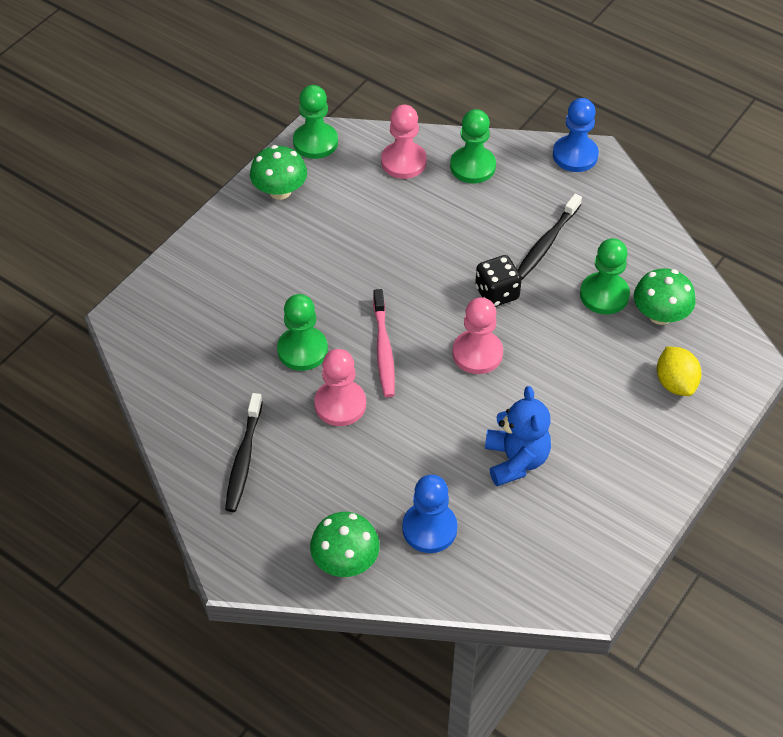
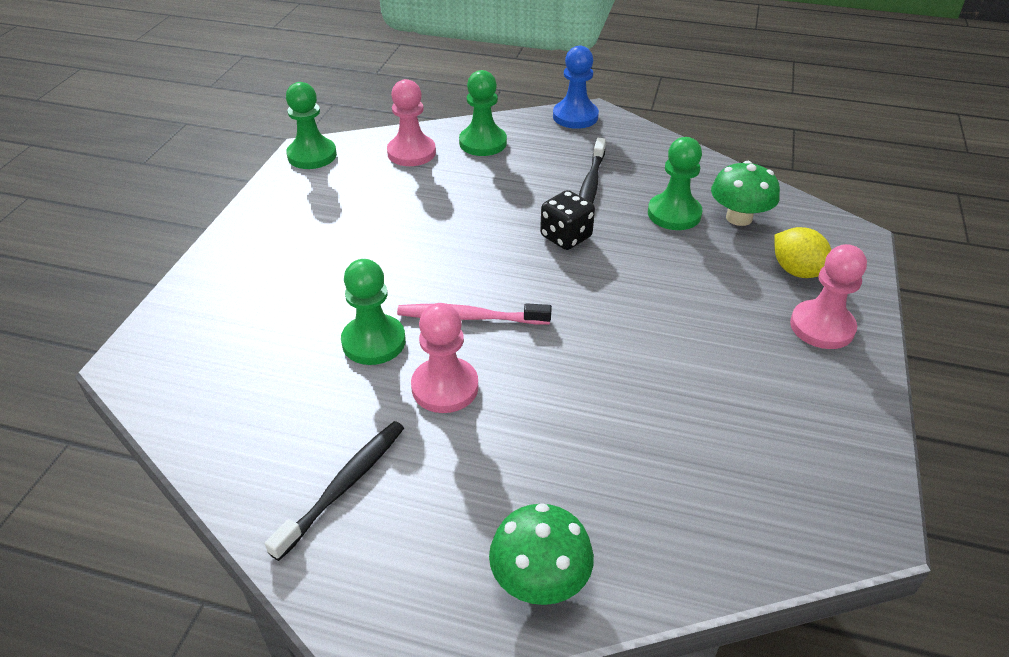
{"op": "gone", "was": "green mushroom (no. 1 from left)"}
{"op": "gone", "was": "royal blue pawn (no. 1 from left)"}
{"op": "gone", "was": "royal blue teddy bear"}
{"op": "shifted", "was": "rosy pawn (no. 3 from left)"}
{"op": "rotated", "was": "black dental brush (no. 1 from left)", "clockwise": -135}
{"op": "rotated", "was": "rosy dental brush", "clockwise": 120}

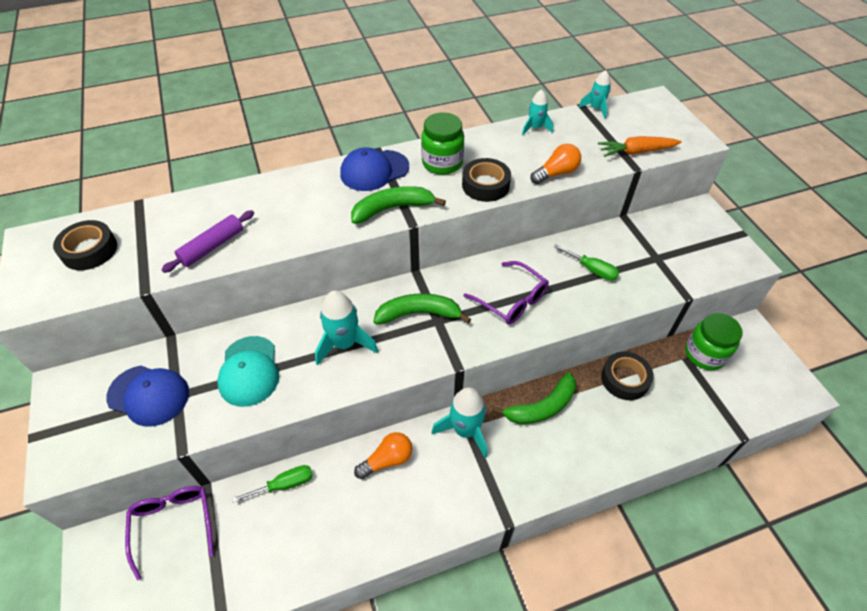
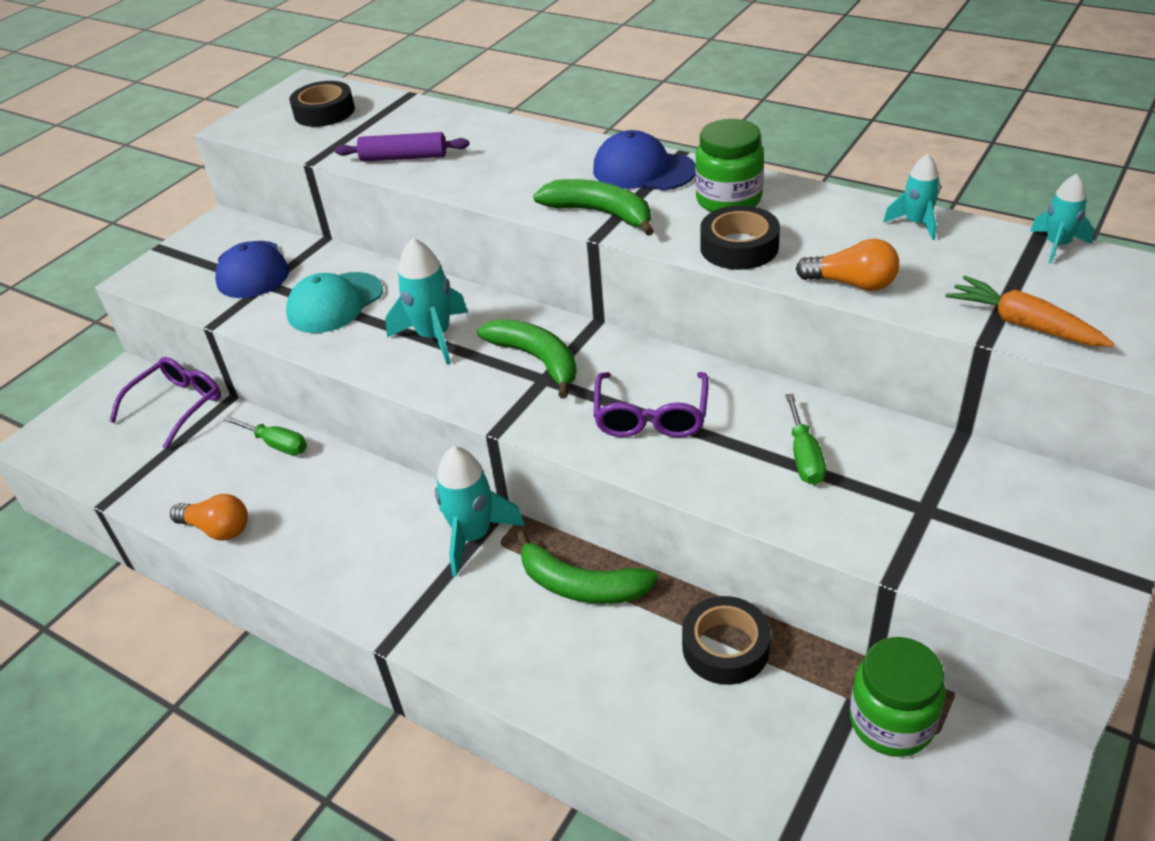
{"op": "shifted", "was": "orange bulb (no. 1 from left)"}

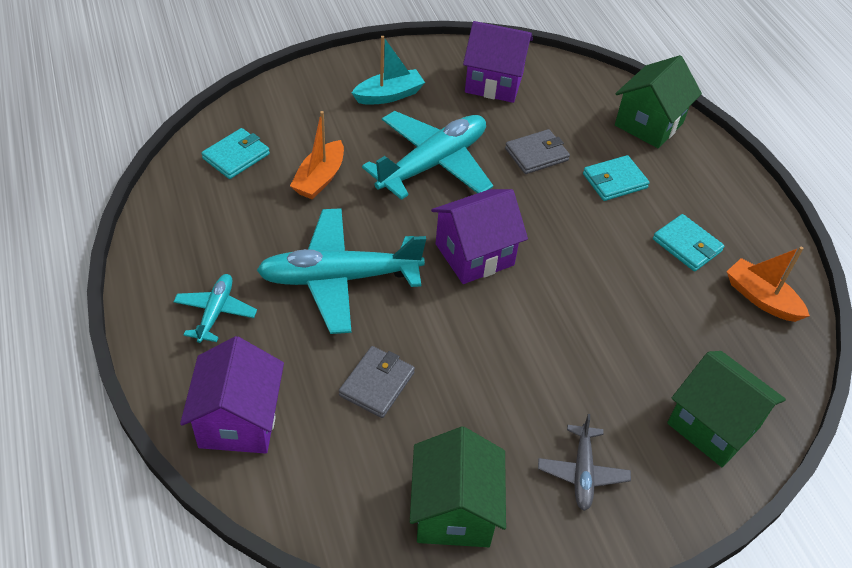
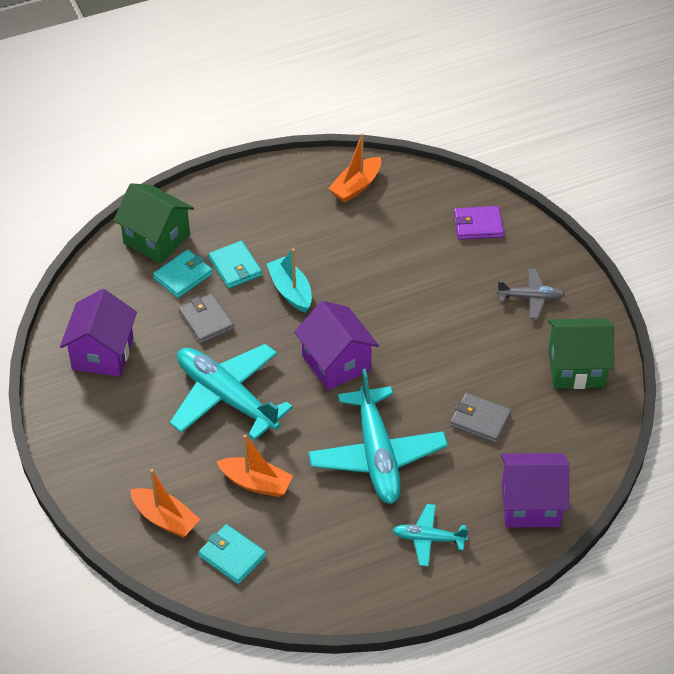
{"op": "new", "now": "orange sailboat (no. 1 from left)"}
{"op": "shifted", "was": "teal sailboat"}
{"op": "shifted", "was": "teal billfold (no. 3 from left in the first image)", "now": "teal billfold (no. 1 from left)"}
{"op": "swapped", "was": "green cottage (no. 3 from left)", "now": "royal purple billfold"}

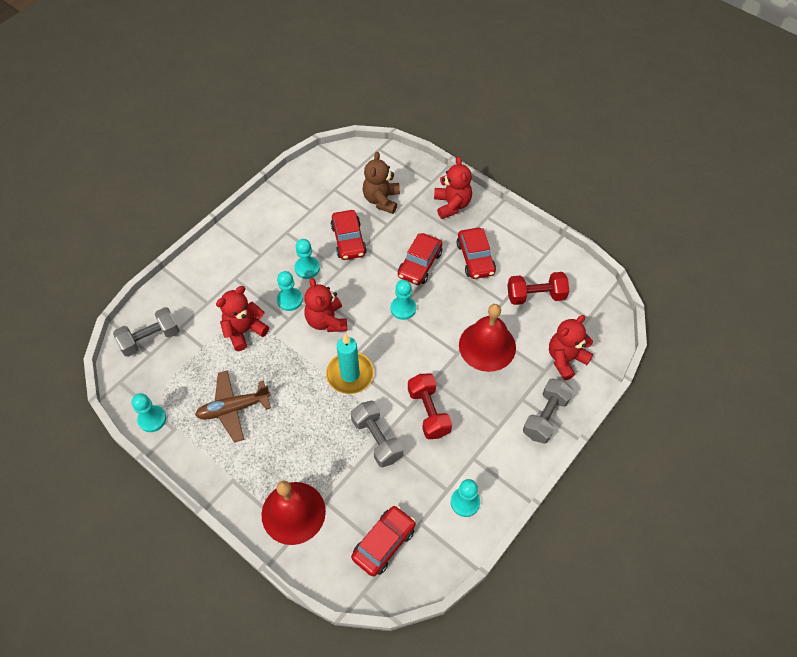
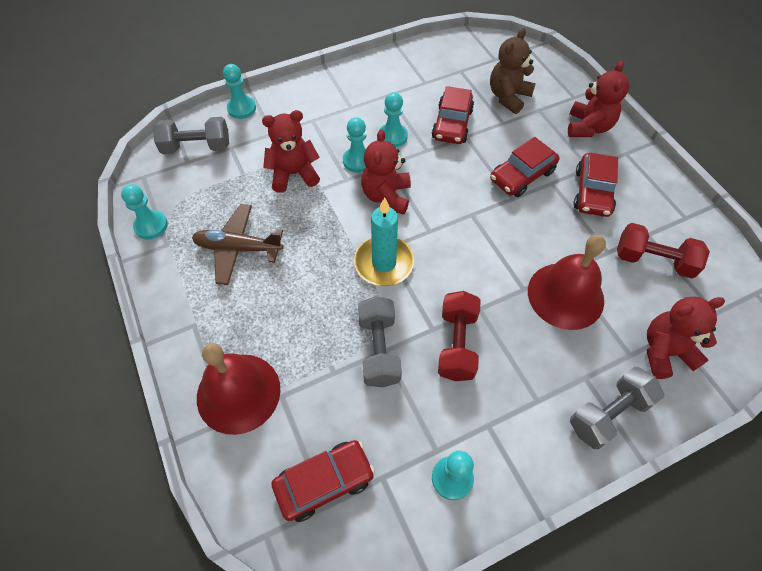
{"op": "shifted", "was": "teal pawn (no. 4 from left in the first image)", "now": "teal pawn (no. 2 from left)"}

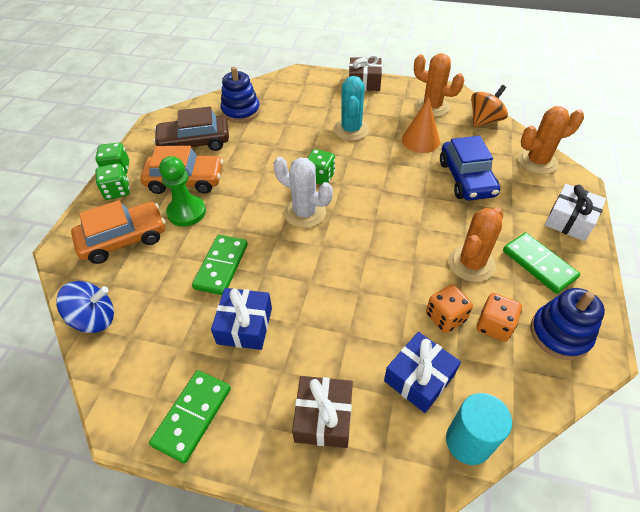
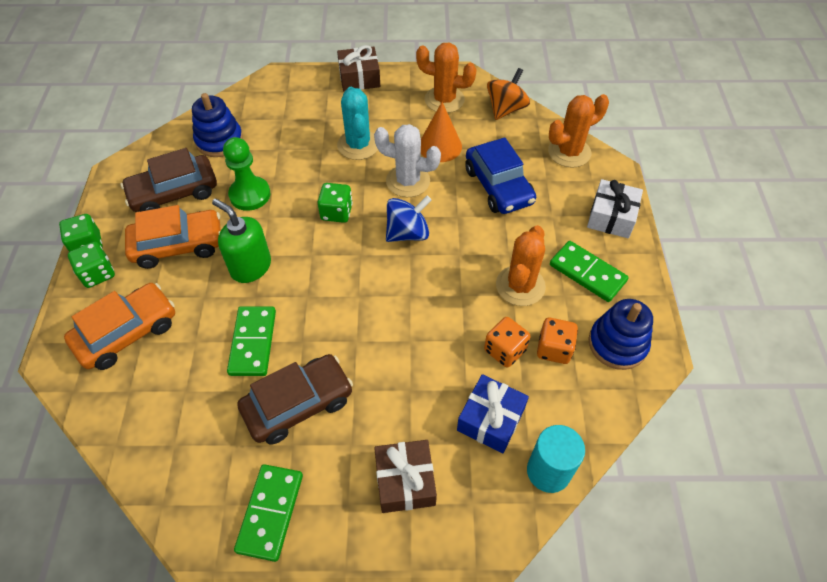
{"op": "new", "now": "green pump bottle"}
{"op": "shifted", "was": "royal blue whirligig"}
{"op": "shifted", "was": "green pawn"}
{"op": "shifted", "was": "snow-white prickly plant"}
{"op": "swapped", "was": "royal blue present (no. 1 from left)", "now": "brown toy car (no. 2 from left)"}

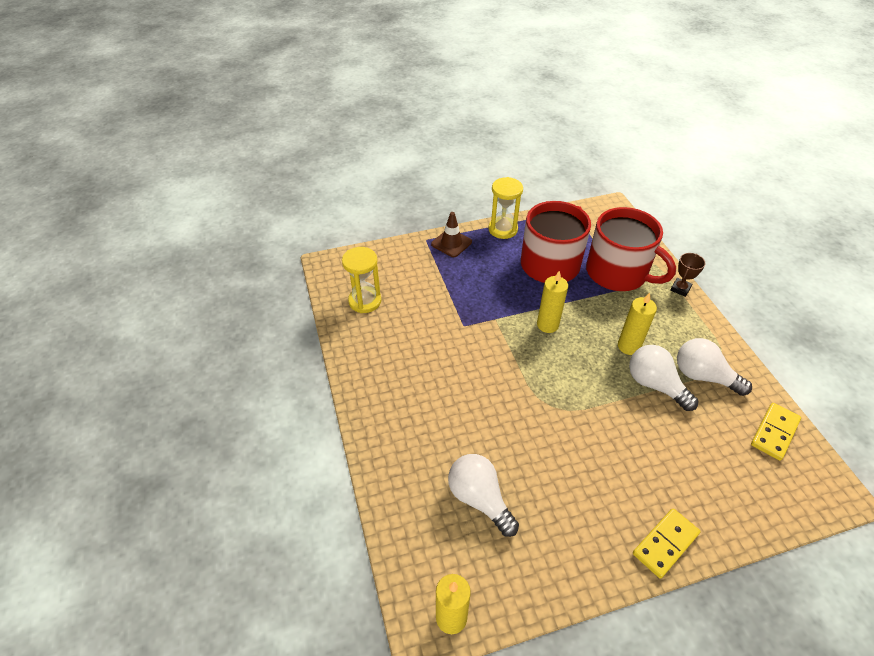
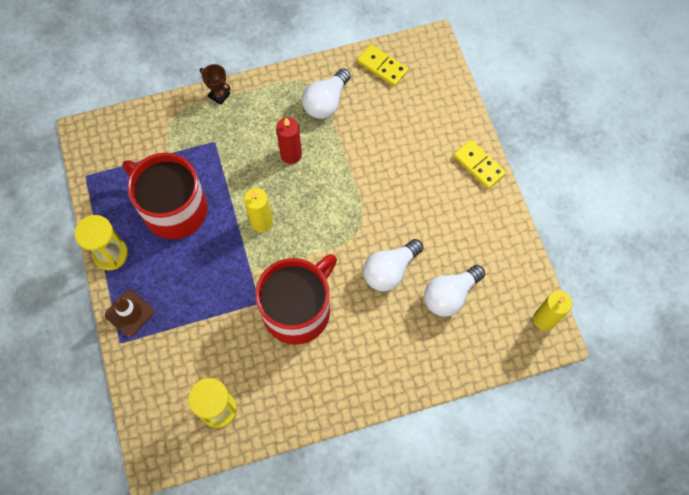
{"op": "shifted", "was": "red mug (no. 2 from left)"}
{"op": "shifted", "was": "snow-white bulb (no. 2 from left)"}
{"op": "repainted", "was": "yellow wax candle (no. 3 from left)", "now": "red wax candle"}

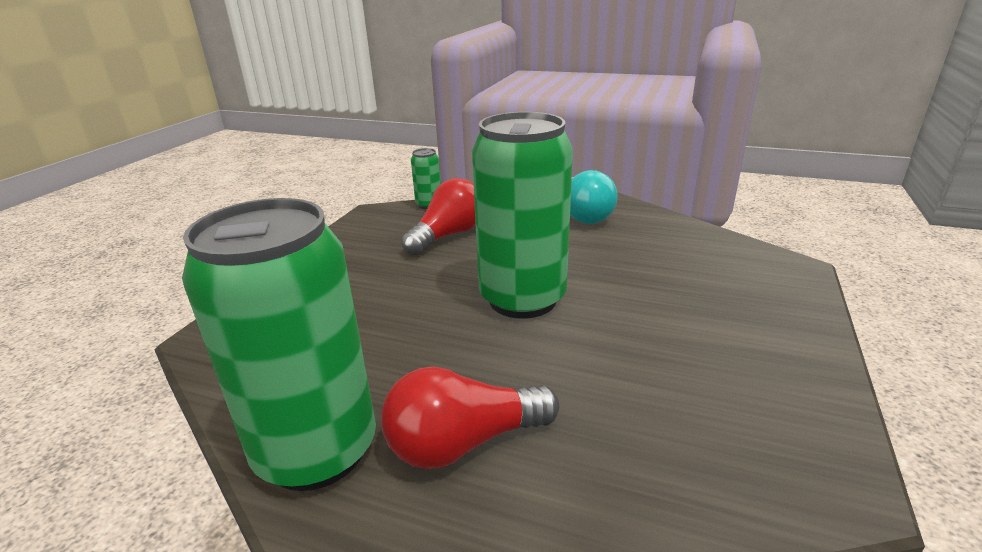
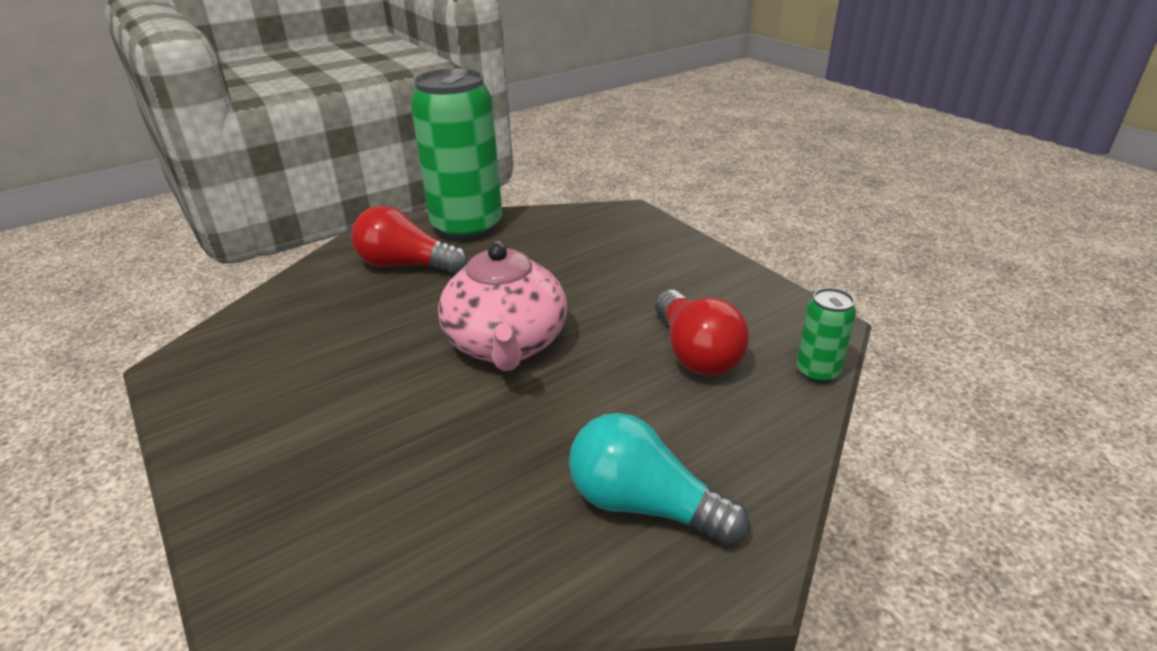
{"op": "swapped", "was": "green can (no. 3 from left)", "now": "rosy teapot"}
{"op": "rotated", "was": "red bulb (no. 2 from left in the first image)", "clockwise": -90}

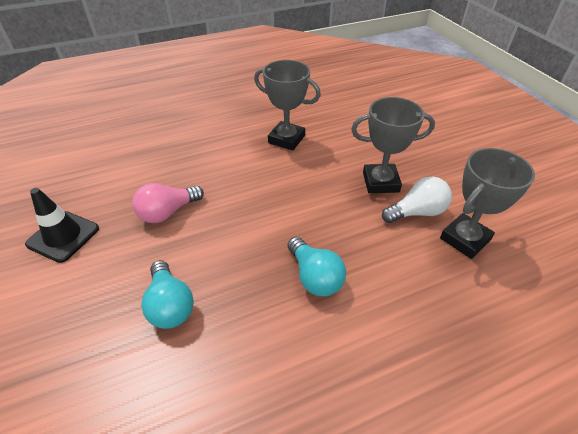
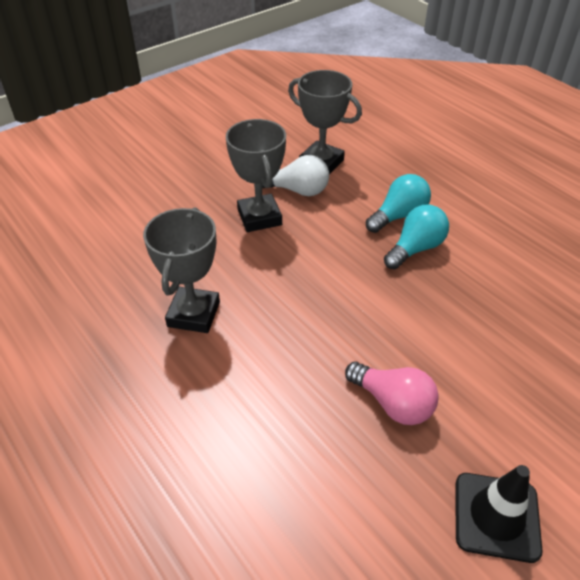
{"op": "shifted", "was": "teal bulb (no. 1 from left)"}
{"op": "rotated", "was": "snow-white bulb", "clockwise": 135}

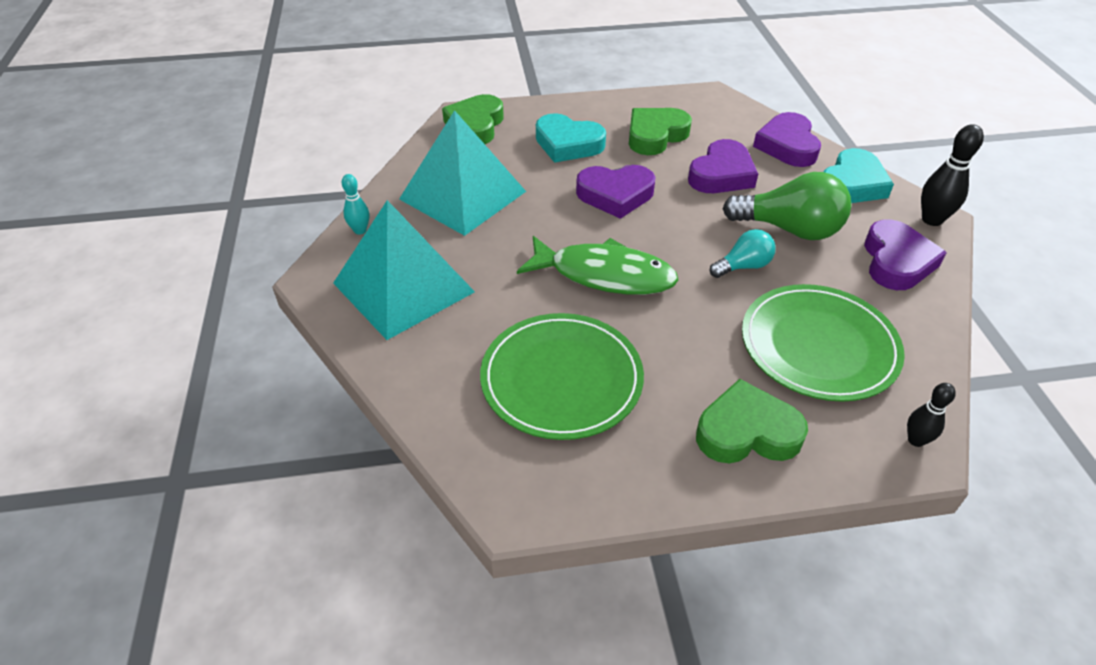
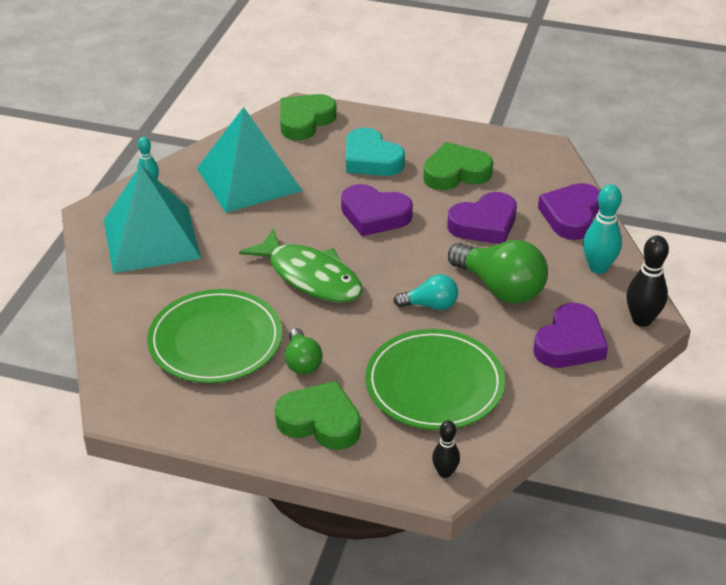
{"op": "new", "now": "green bulb (no. 1 from left)"}
{"op": "swapped", "was": "teal love heart (no. 2 from left)", "now": "teal tenpin (no. 2 from left)"}

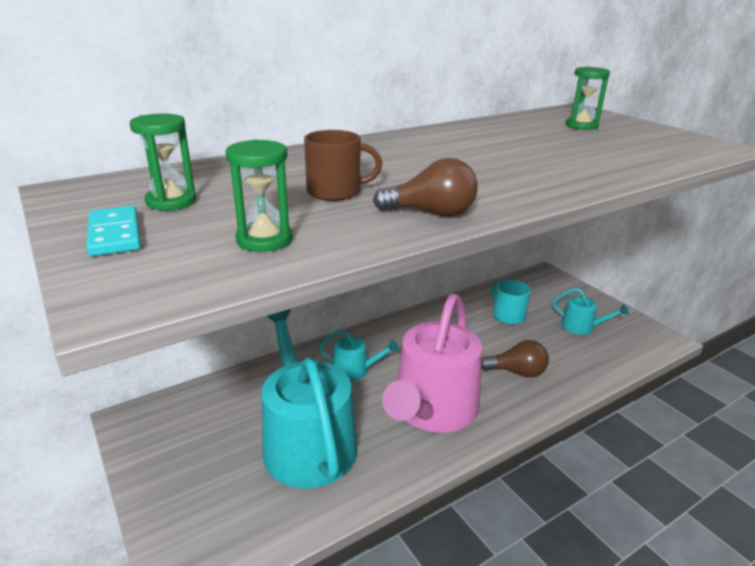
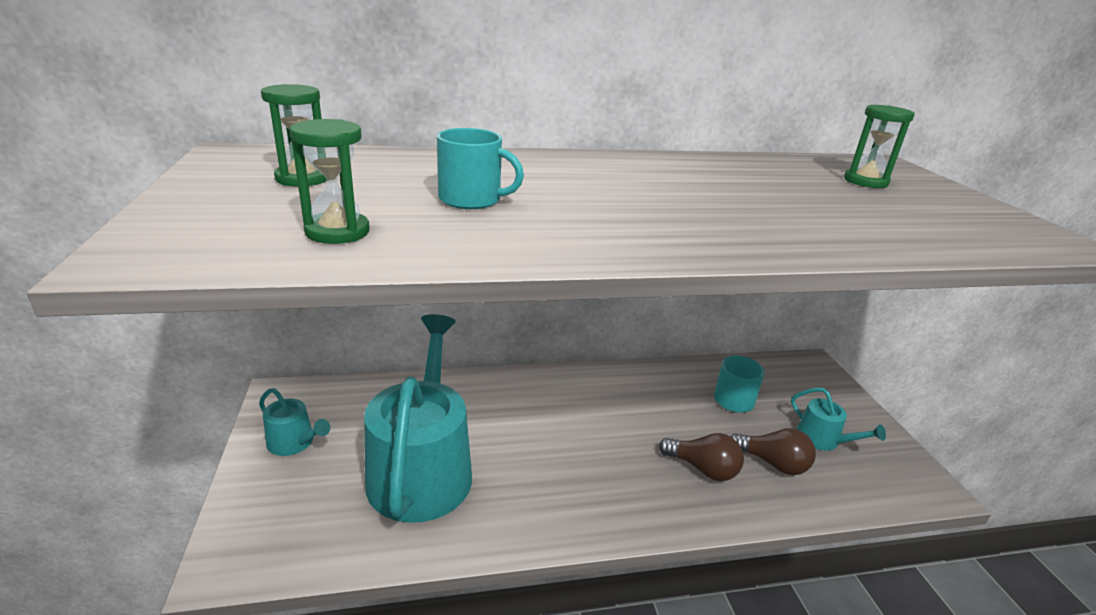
{"op": "gone", "was": "teal domino tile"}
{"op": "gone", "was": "rosy sprinkling can"}
{"op": "shifted", "was": "teal sprinkling can (no. 2 from left in the first image)", "now": "teal sprinkling can (no. 1 from left)"}
{"op": "shifted", "was": "brown bulb (no. 1 from left in the first image)", "now": "brown bulb (no. 2 from left)"}
{"op": "repainted", "was": "brown mug", "now": "teal mug (no. 1 from left)"}

